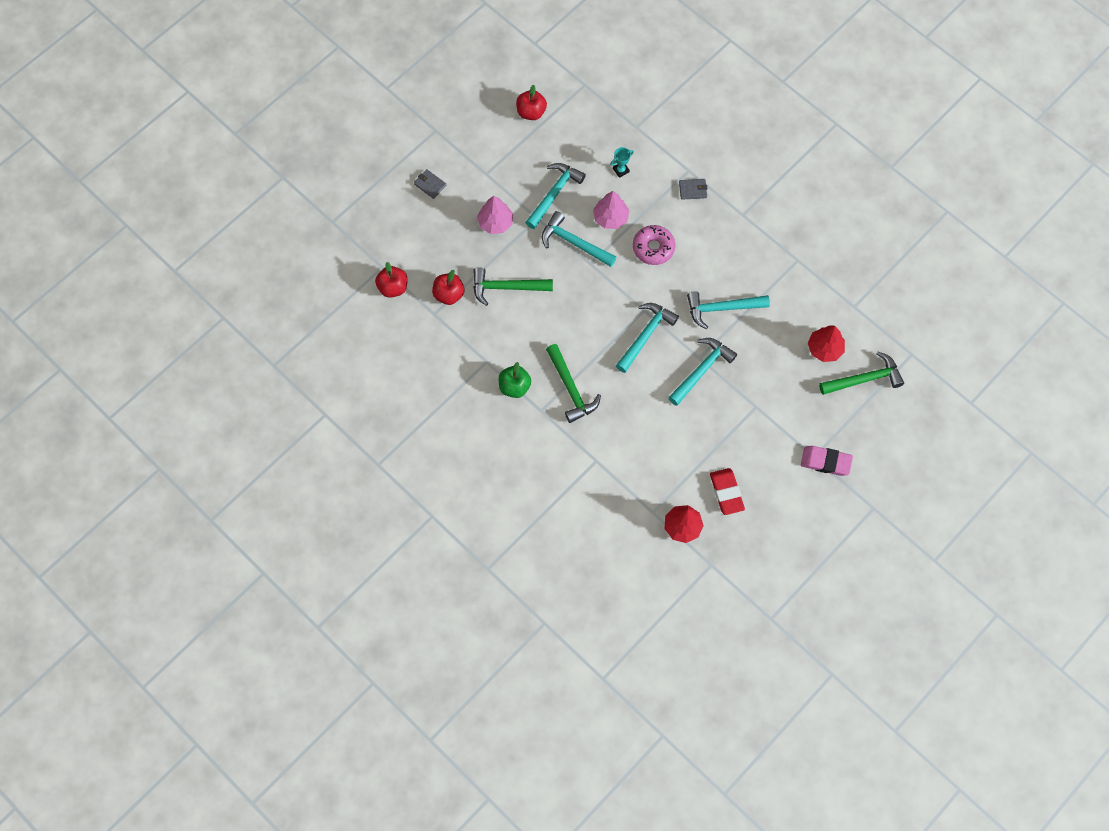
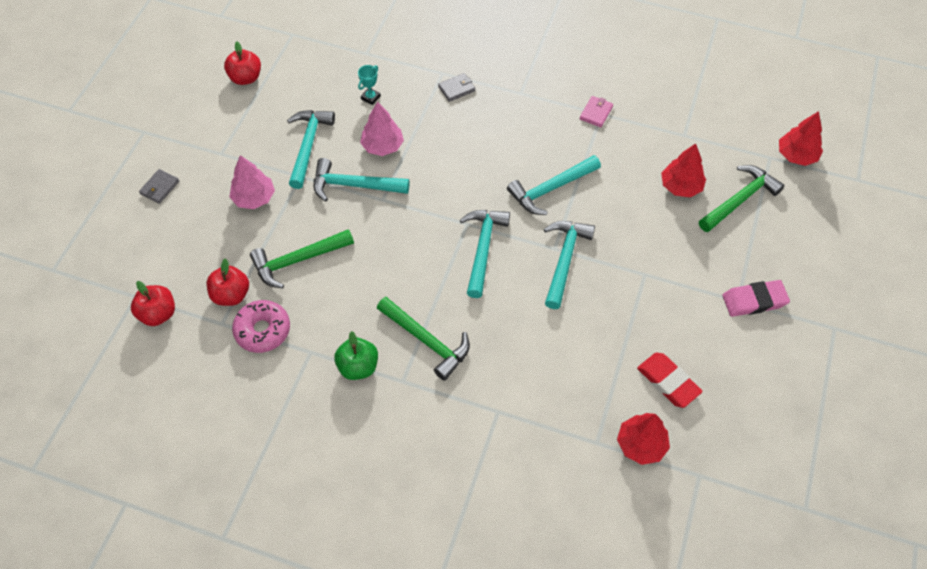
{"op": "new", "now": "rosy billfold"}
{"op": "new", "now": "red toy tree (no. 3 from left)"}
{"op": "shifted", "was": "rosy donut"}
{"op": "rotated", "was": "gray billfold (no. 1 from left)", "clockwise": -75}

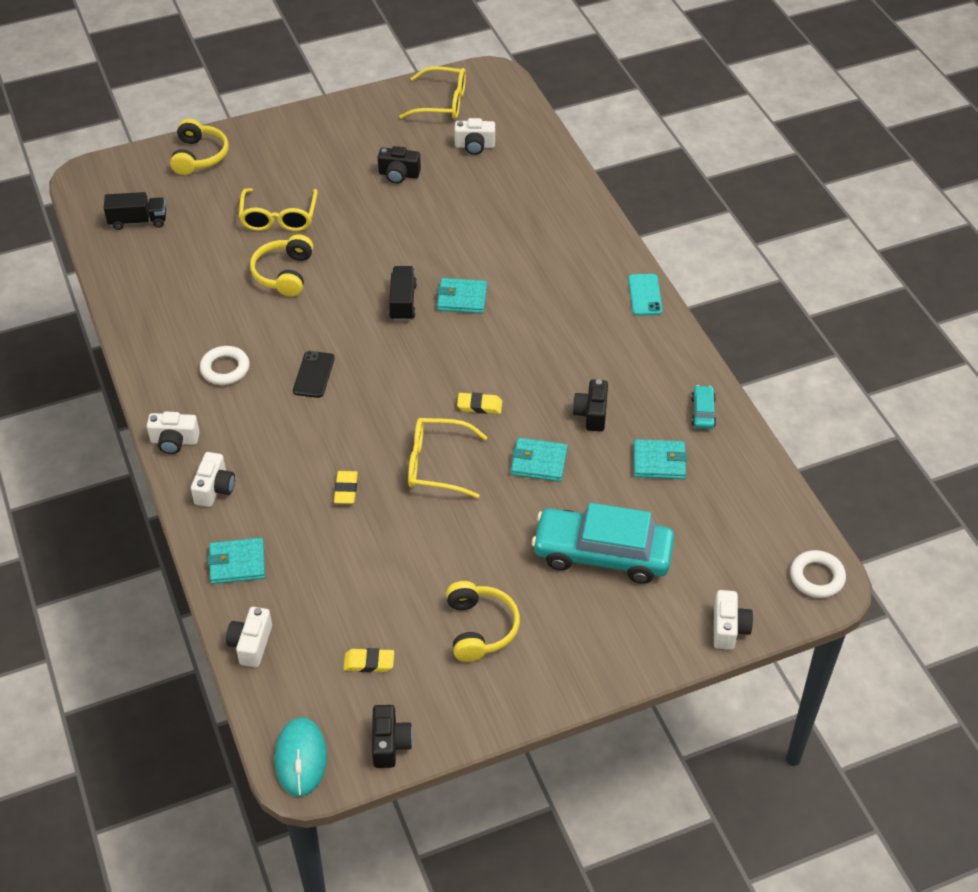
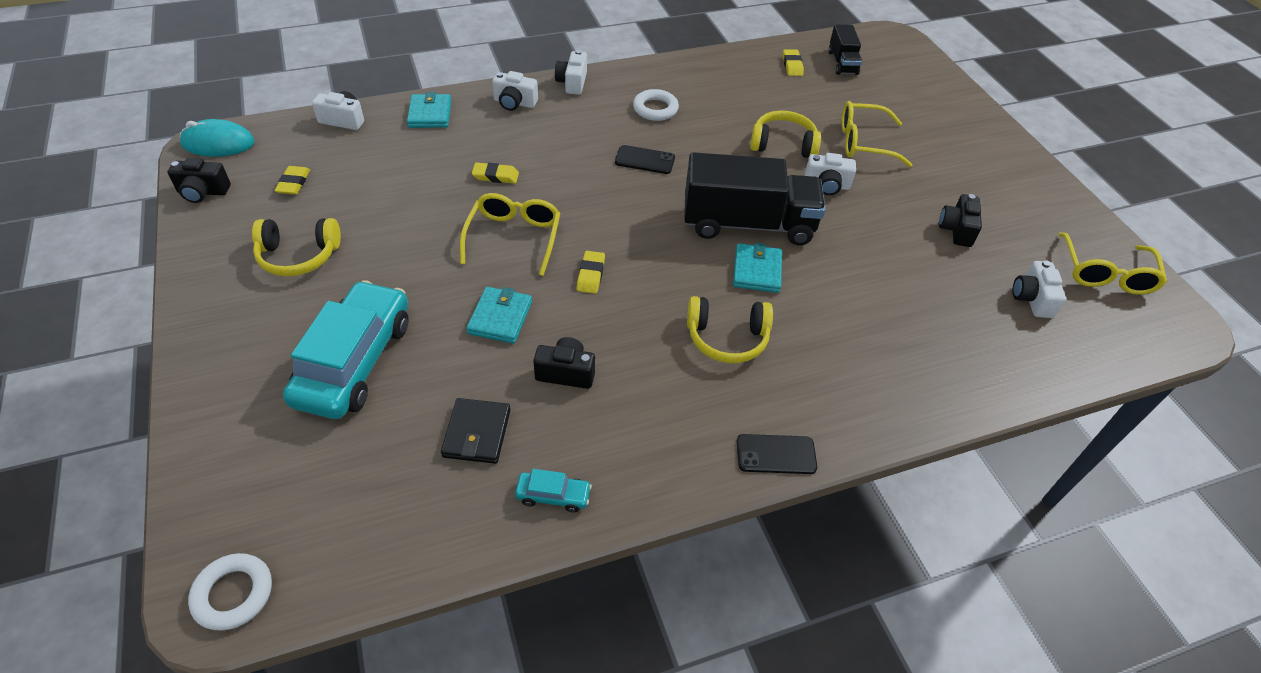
{"op": "new", "now": "yellow pencil eraser (no. 4 from left)"}
{"op": "shifted", "was": "yellow headphones (no. 1 from left in the first image)", "now": "yellow headphones (no. 2 from left)"}
{"op": "shifted", "was": "snow-white compact camera (no. 5 from left in the first image)", "now": "snow-white compact camera (no. 4 from left)"}
{"op": "repainted", "was": "teal smartphone", "now": "black smartphone (no. 2 from left)"}
{"op": "repainted", "was": "teal billfold (no. 4 from left)", "now": "black billfold"}
{"op": "scaled", "was": "black truck (no. 2 from left in the first image)", "ratio": 1.98}

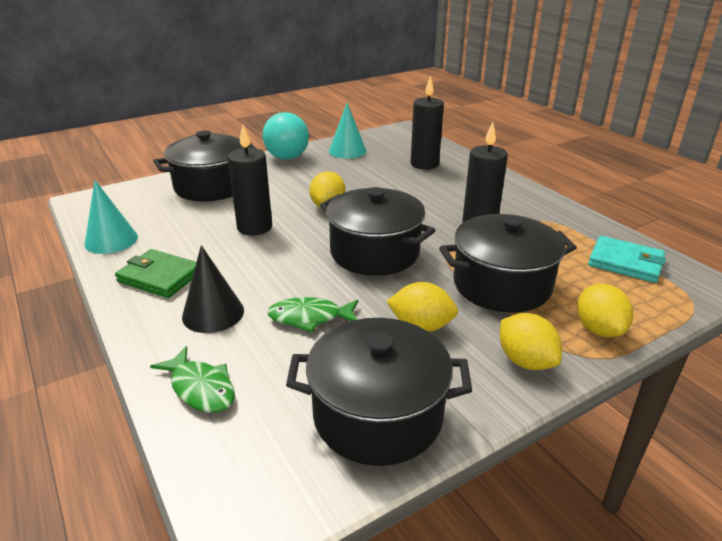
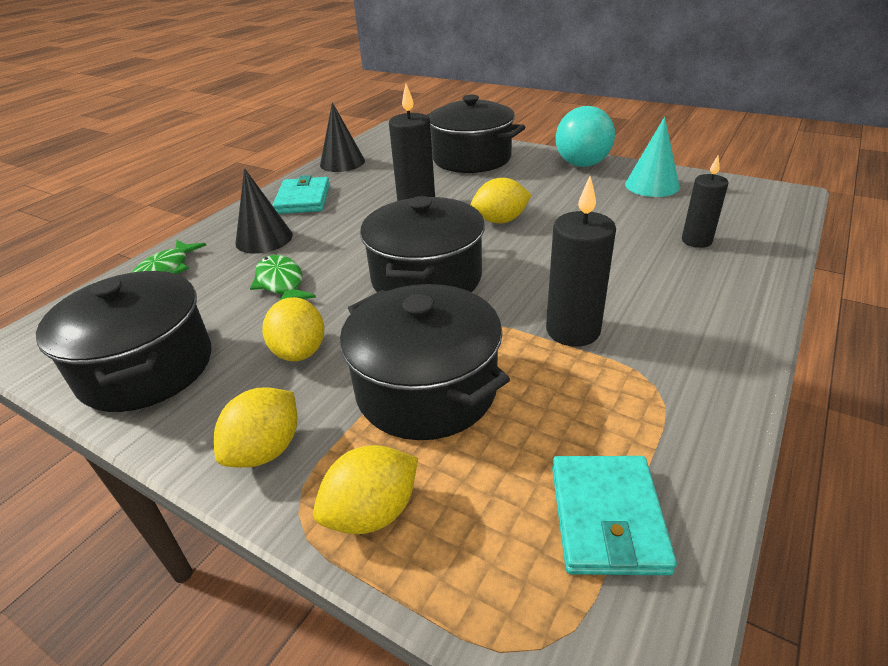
{"op": "repainted", "was": "teal solid cone (no. 1 from left)", "now": "black solid cone (no. 2 from left)"}
{"op": "repainted", "was": "green billfold", "now": "teal billfold (no. 1 from left)"}
{"op": "scaled", "was": "black wax candle (no. 2 from left in the first image)", "ratio": 0.66}

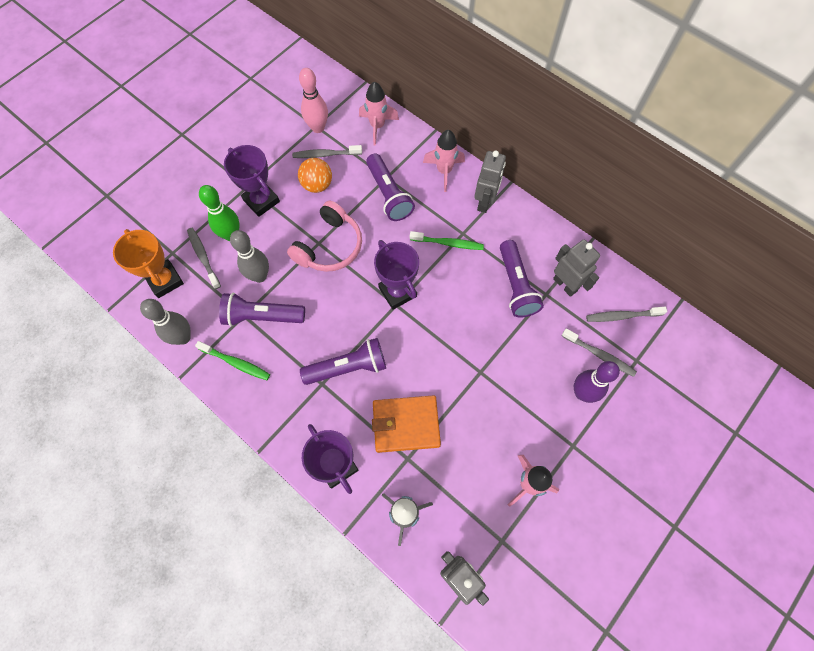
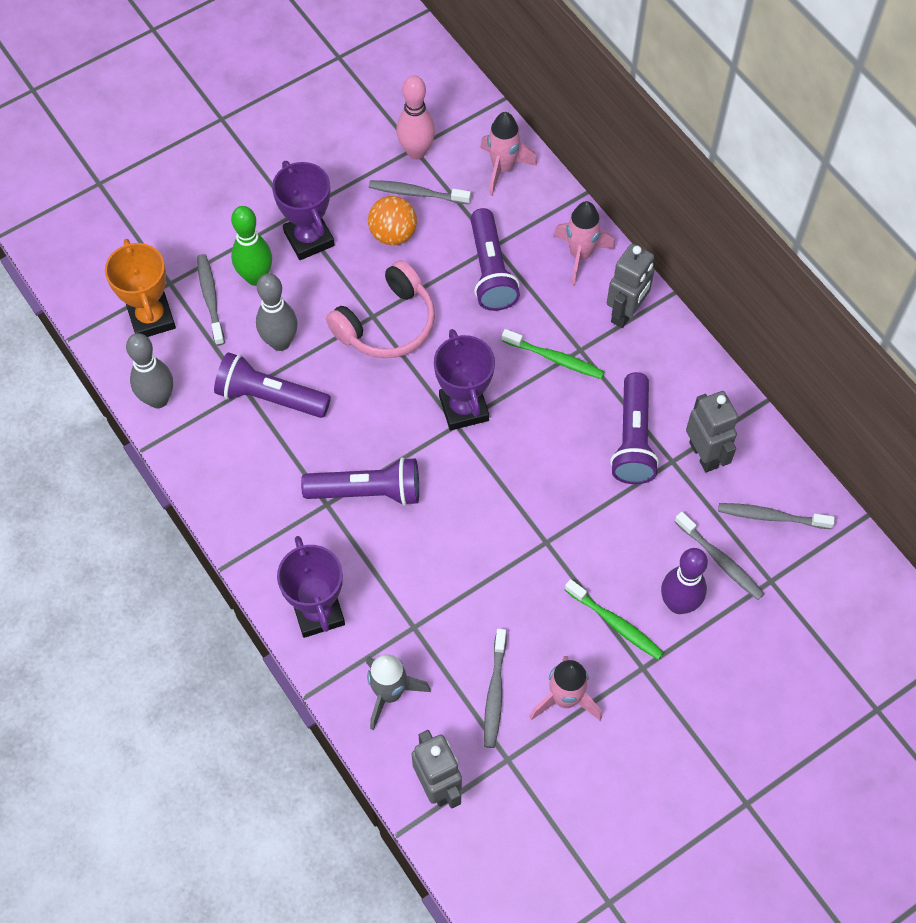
{"op": "gone", "was": "orange billfold"}
{"op": "new", "now": "gray dental brush (no. 3 from left)"}
{"op": "shifted", "was": "green dental brush (no. 1 from left in the first image)", "now": "green dental brush (no. 2 from left)"}

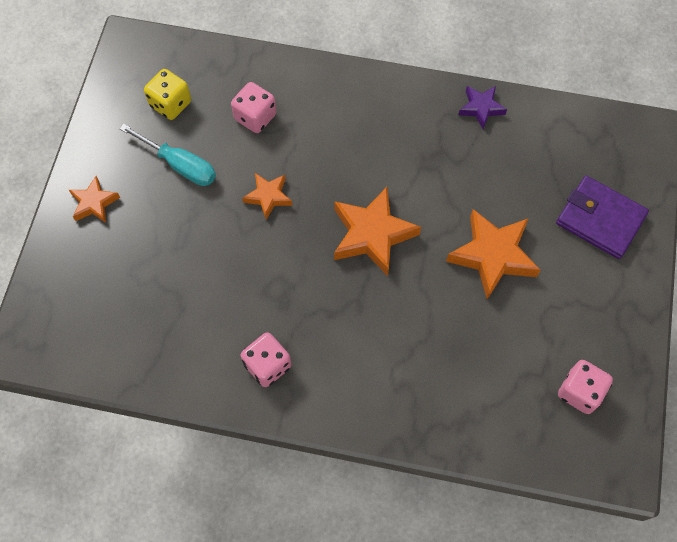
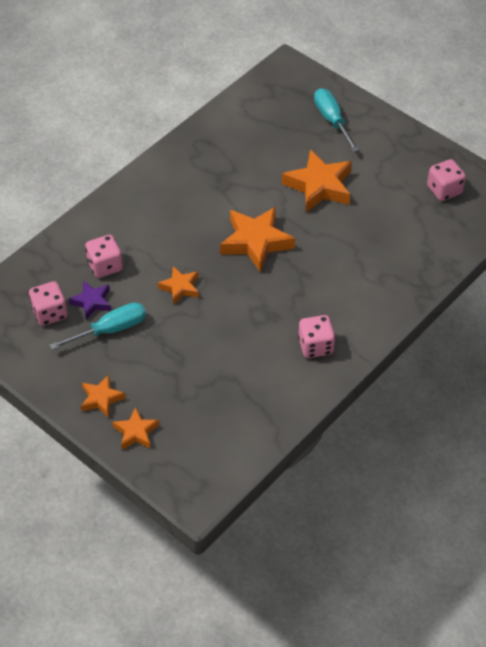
{"op": "new", "now": "orange star (no. 2 from left)"}
{"op": "shifted", "was": "royal purple star"}
{"op": "swapped", "was": "royal purple billfold", "now": "teal screwdriver (no. 2 from left)"}
{"op": "repainted", "was": "yellow game die", "now": "rosy game die (no. 1 from left)"}

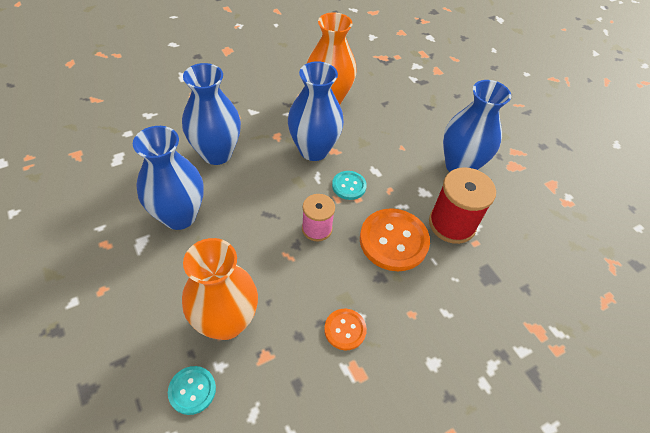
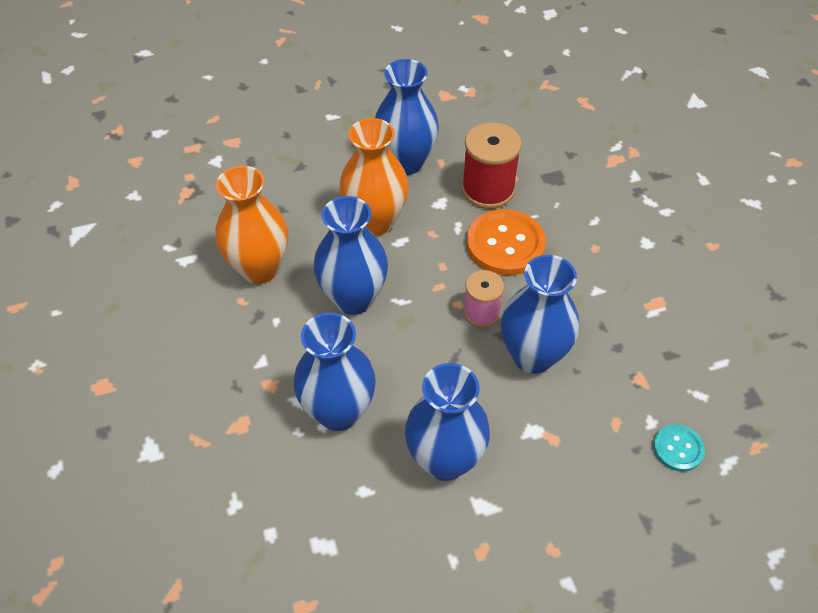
{"op": "gone", "was": "orange shirt button (no. 1 from left)"}
{"op": "gone", "was": "teal shirt button (no. 2 from left)"}
{"op": "new", "now": "royal blue tall vase (no. 5 from left)"}
{"op": "shifted", "was": "orange tall vase (no. 1 from left in the first image)", "now": "orange tall vase (no. 2 from left)"}

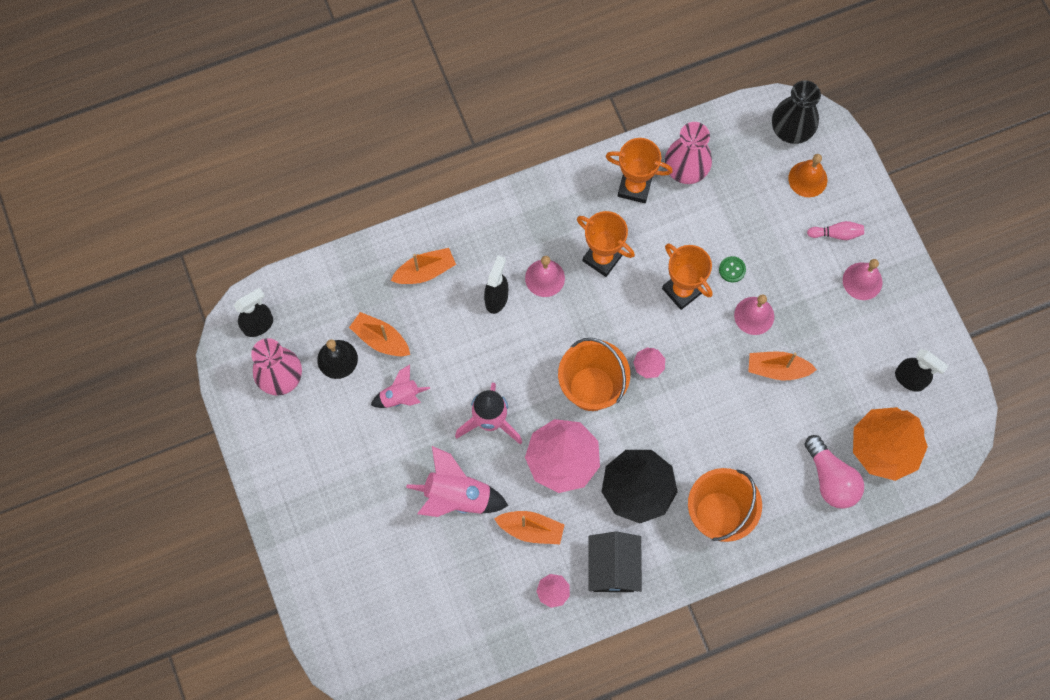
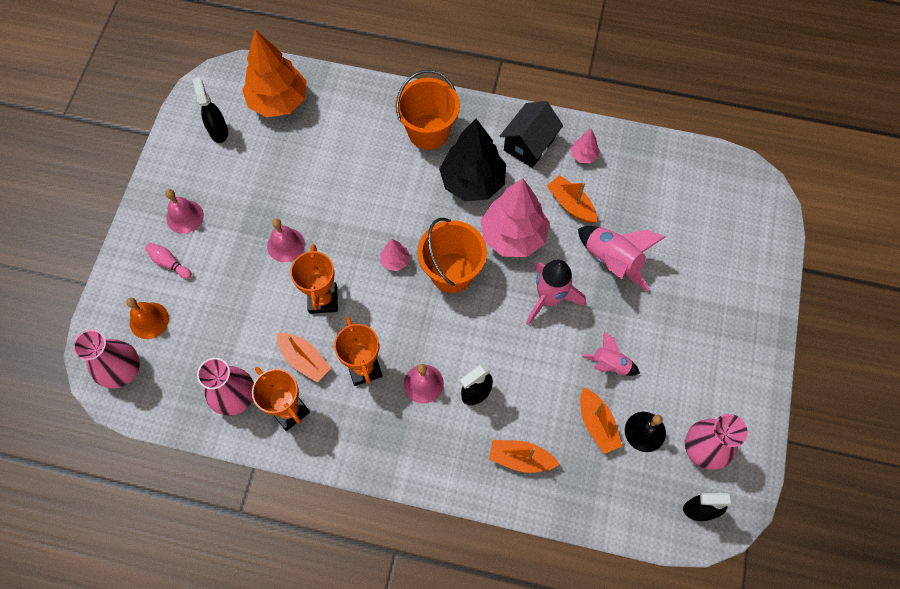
{"op": "gone", "was": "green shirt button"}
{"op": "gone", "was": "rosy bulb"}
{"op": "shifted", "was": "orange sailboat (no. 4 from left in the first image)", "now": "orange sailboat (no. 1 from left)"}
{"op": "repainted", "was": "black tall vase", "now": "rosy tall vase (no. 1 from left)"}

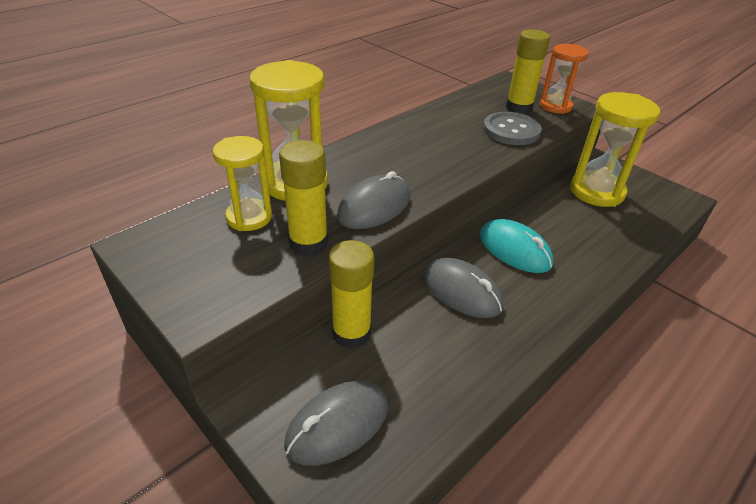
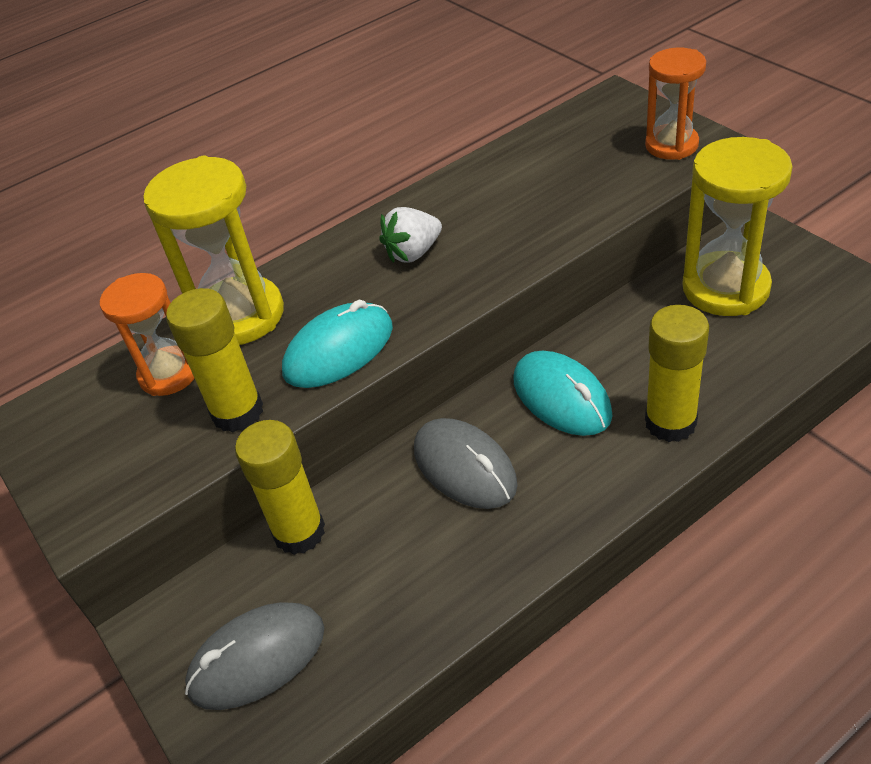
{"op": "gone", "was": "gray shirt button"}
{"op": "new", "now": "snow-white strawberry"}
{"op": "shifted", "was": "yellow stick of glue (no. 3 from left)"}
{"op": "repainted", "was": "yellow sand timer (no. 1 from left)", "now": "orange sand timer (no. 1 from left)"}
{"op": "repainted", "was": "gray PC mouse (no. 2 from left)", "now": "teal PC mouse (no. 1 from left)"}

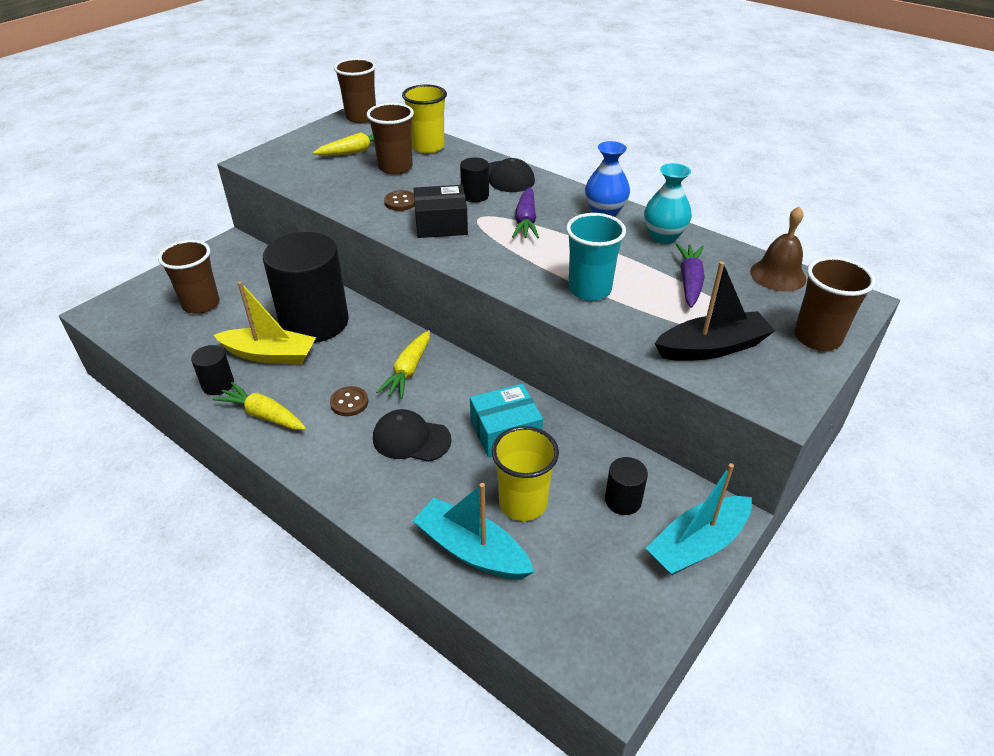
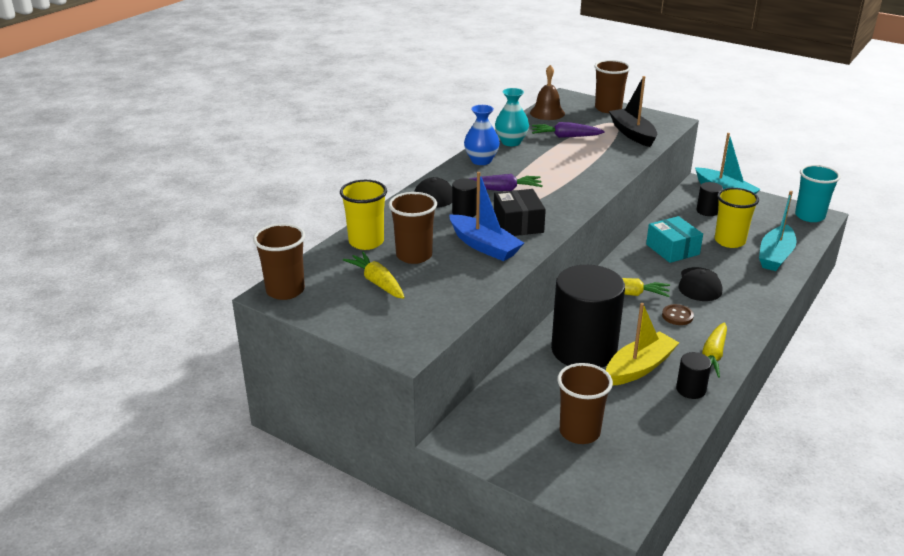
{"op": "shifted", "was": "teal cup"}
{"op": "swapped", "was": "brown shirt button (no. 2 from left)", "now": "royal blue sailboat"}
{"op": "rotated", "was": "yellow sailboat", "clockwise": 45}

